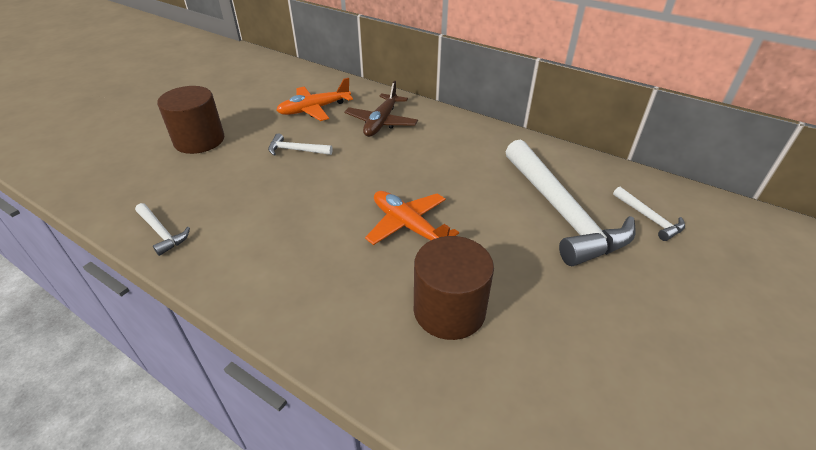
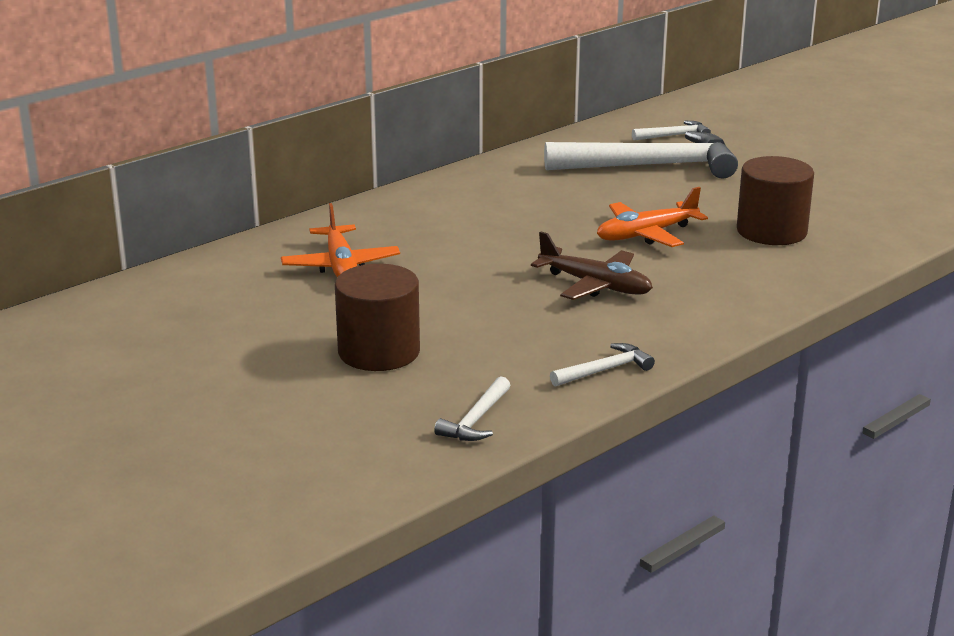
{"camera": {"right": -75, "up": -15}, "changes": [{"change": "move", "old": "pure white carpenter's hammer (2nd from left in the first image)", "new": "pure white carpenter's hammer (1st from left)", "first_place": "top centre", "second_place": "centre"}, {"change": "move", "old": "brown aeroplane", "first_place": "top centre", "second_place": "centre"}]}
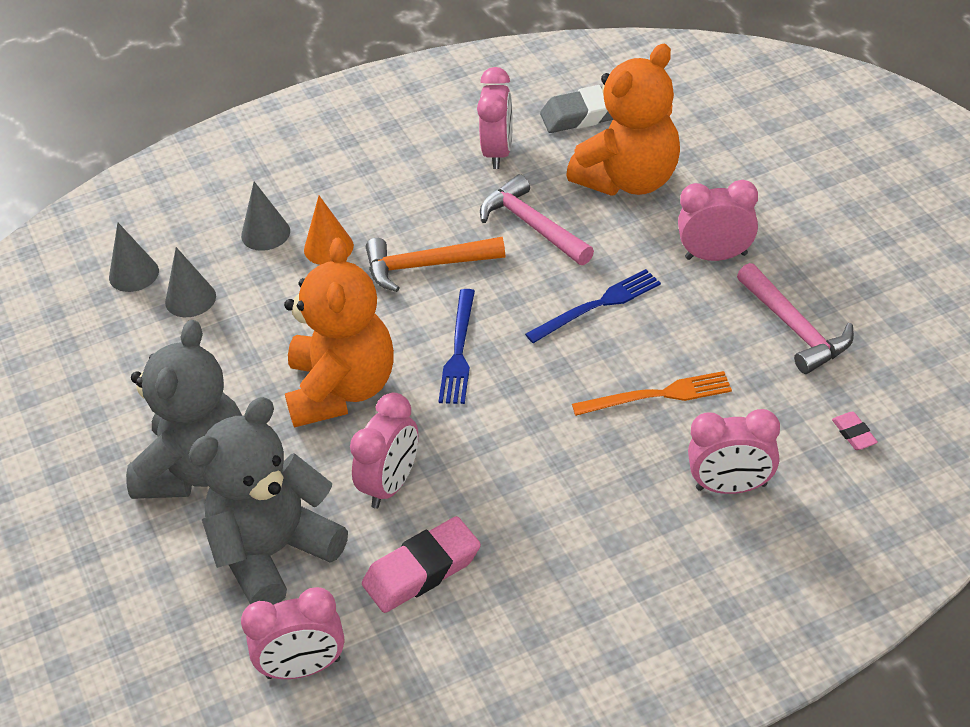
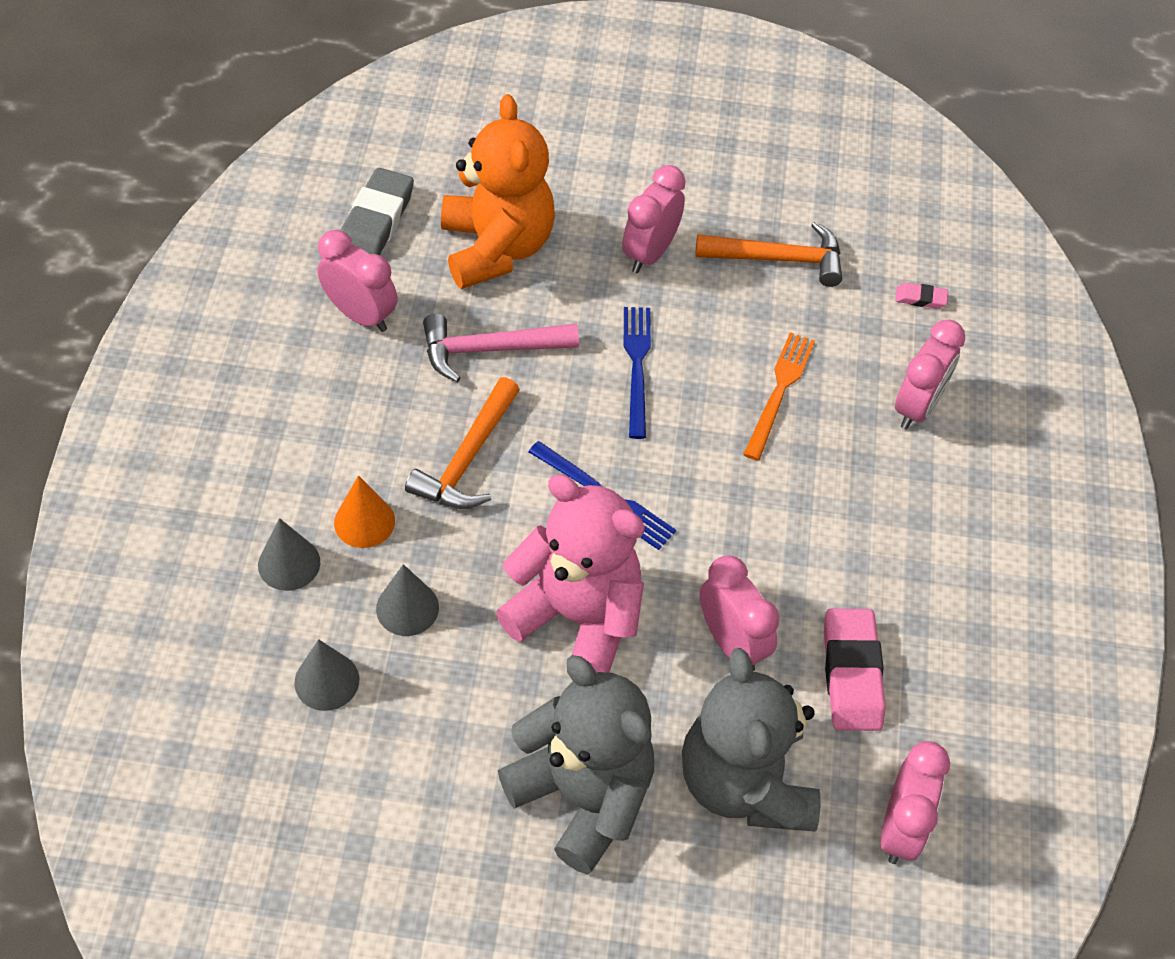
{"camera": {"right": -65, "up": 10}, "changes": [{"change": "move", "old": "grey cone shape (1st from left in the first image)", "new": "grey cone shape (3rd from left)", "first_place": "middle left", "second_place": "centre"}, {"change": "recolor", "old": "bright orange teddy bear (1st from left)", "new": "rosy teddy bear", "first_place": "centre", "second_place": "centre"}, {"change": "recolor", "old": "rosy carpenter's hammer (2nd from left)", "new": "bright orange carpenter's hammer (2nd from left)", "first_place": "middle right", "second_place": "top centre"}]}
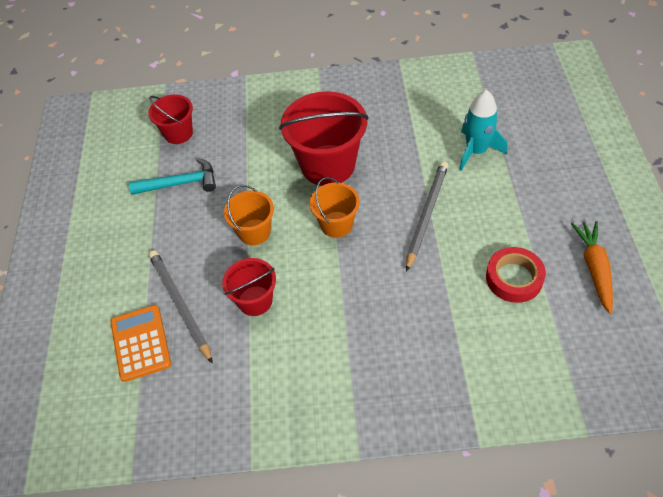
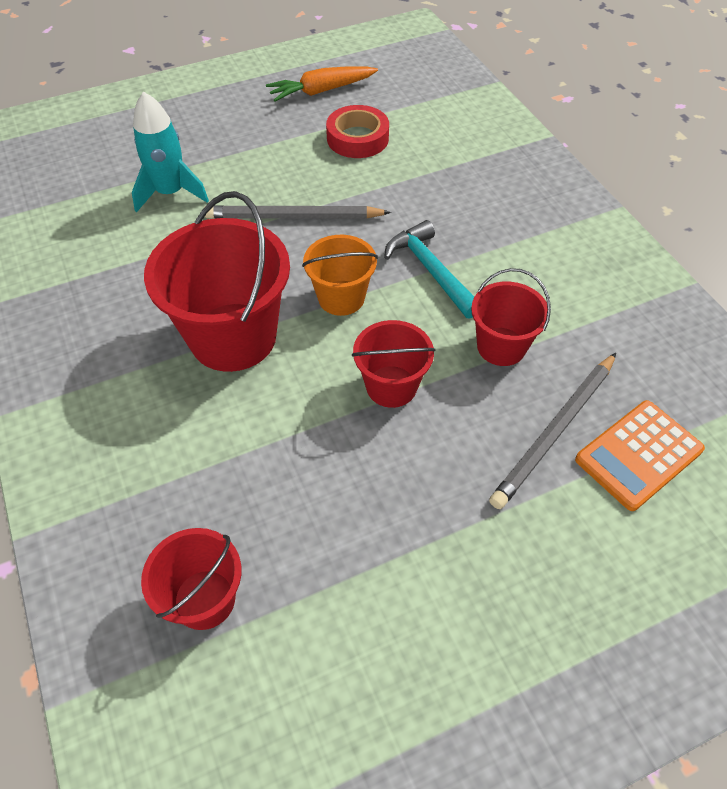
{"camera": {"right": -115, "up": 0}, "changes": [{"change": "recolor", "old": "bright orange bucket (1st from left)", "new": "red bucket (3rd from left)", "first_place": "centre", "second_place": "centre"}, {"change": "move", "old": "turquoise carpenter's hammer", "first_place": "middle left", "second_place": "centre"}]}
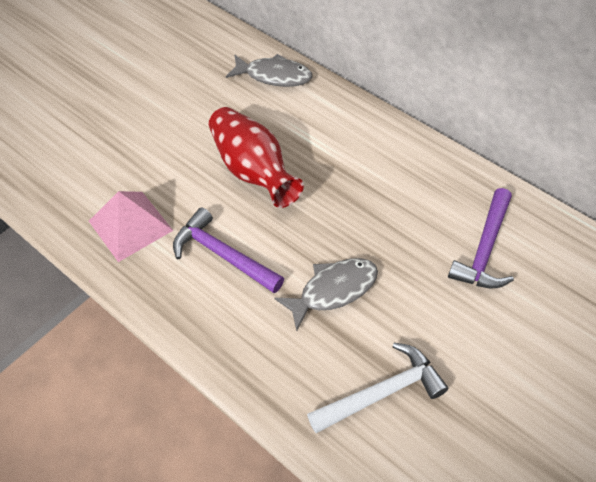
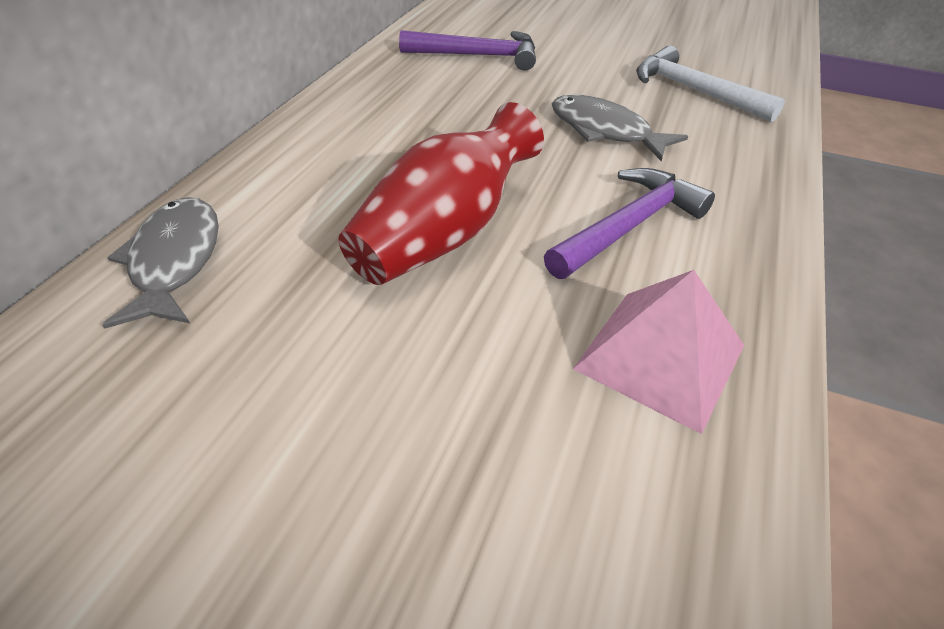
{"camera": {"right": -110, "up": -10}, "changes": [{"change": "rotate", "old": "violet carpenter's hammer (1st from left in the first image)", "first_place": "centre", "second_place": "centre", "degrees": -150}]}
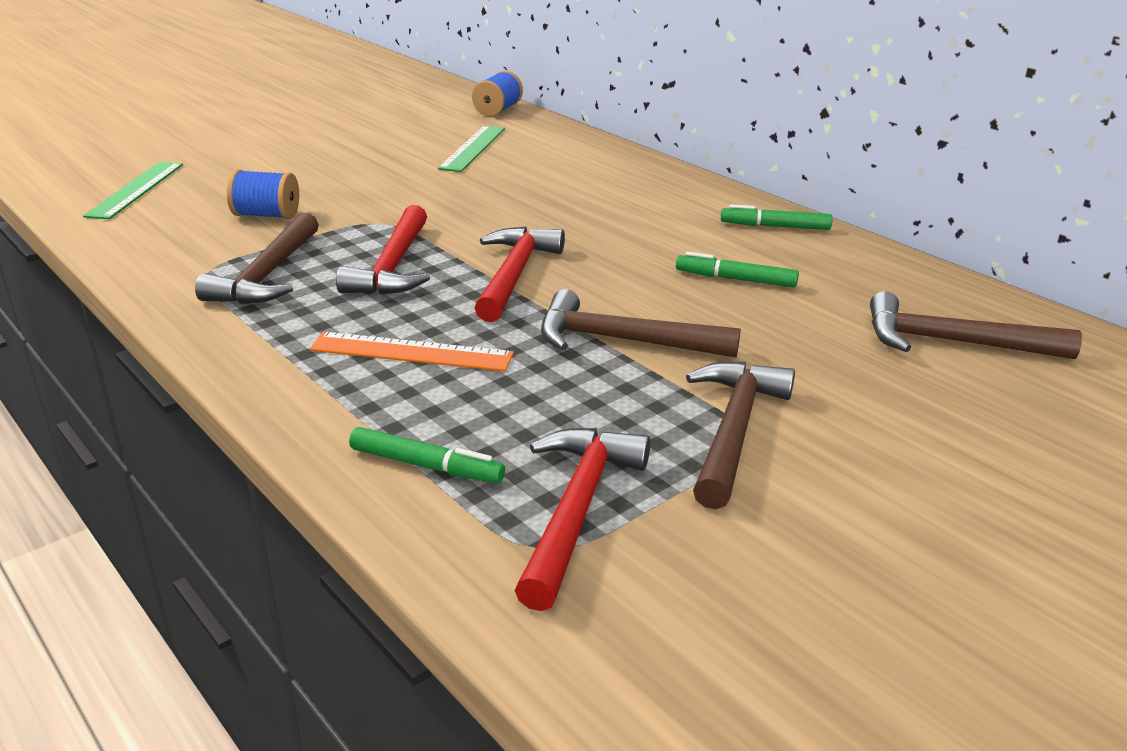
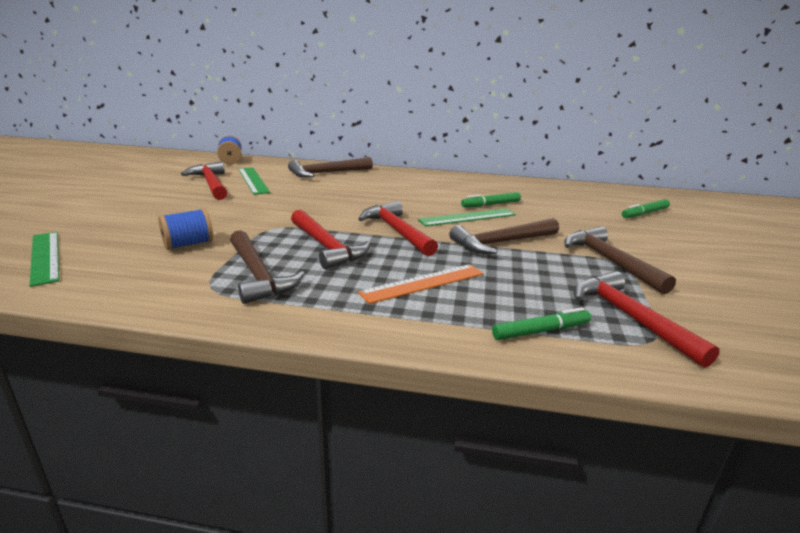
{"camera": {"right": -40, "up": -5}, "changes": [{"change": "insert", "new": "red carpenter's hammer (1st from left)", "second_place": "middle left"}, {"change": "move", "old": "brown carpenter's hammer (4th from left in the first image)", "new": "brown carpenter's hammer (2nd from left)", "first_place": "middle right", "second_place": "top centre"}, {"change": "insert", "new": "leaf-green ruler (3rd from left)", "second_place": "centre"}, {"change": "move", "old": "leaf-green marker (3rd from left)", "first_place": "top right", "second_place": "middle right"}]}
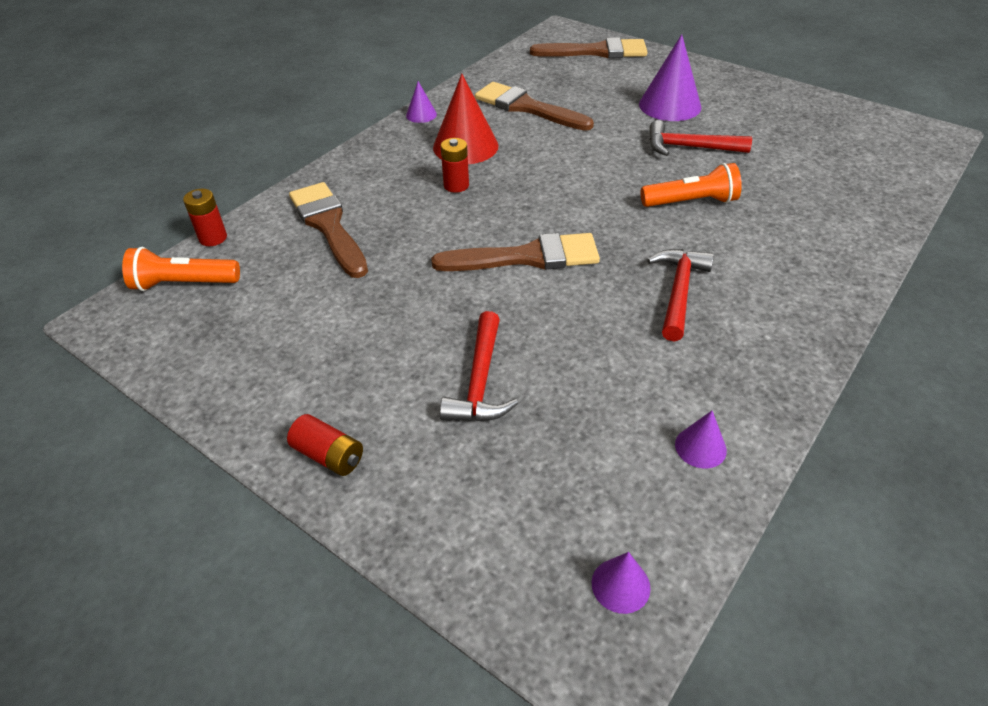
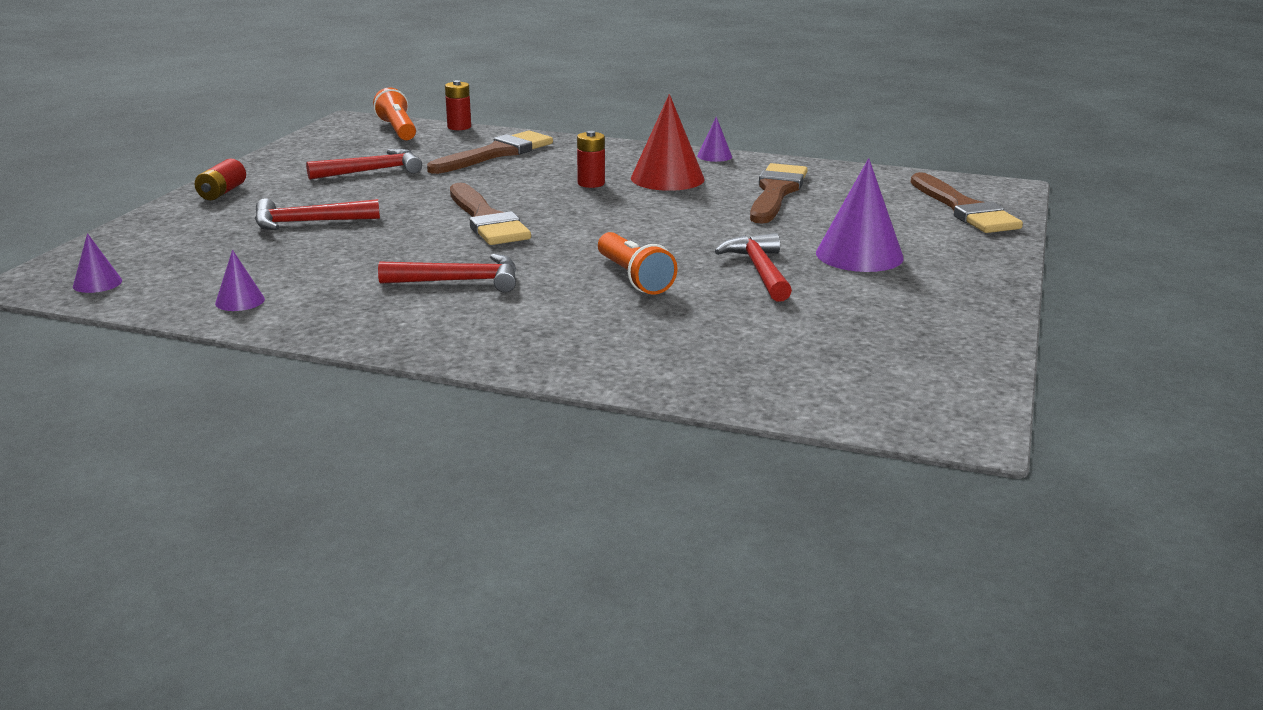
{"camera": {"right": 70, "up": -20}, "changes": [{"change": "insert", "new": "red carpenter's hammer (2nd from left)", "second_place": "top left"}]}
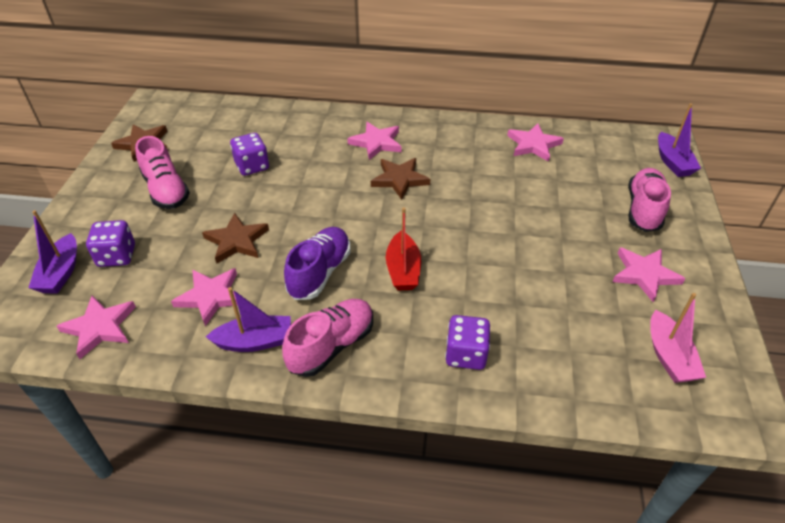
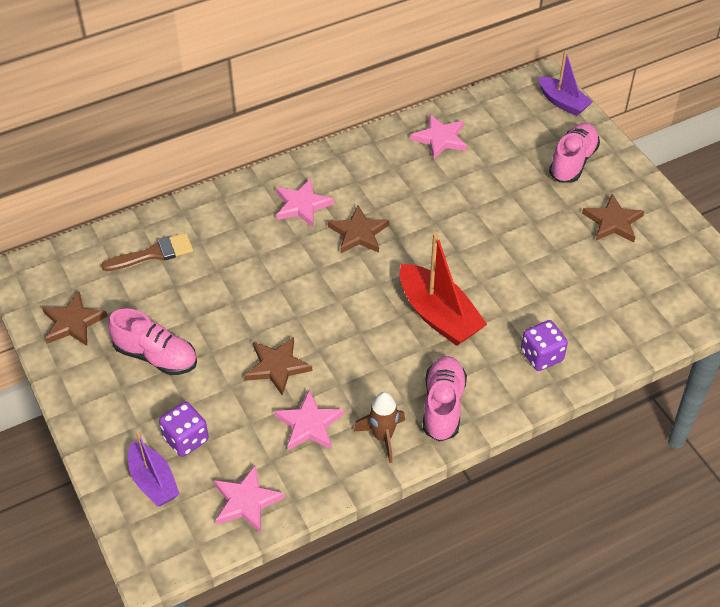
{"camera": {"right": -35, "up": 5}, "changes": [{"change": "insert", "new": "brown brush", "second_place": "middle left"}, {"change": "replace", "old": "violet toy boat (2nd from left)", "new": "brown spaceship", "first_place": "middle left", "second_place": "bottom centre"}, {"change": "resize", "old": "red toy boat", "first_place": "centre", "second_place": "centre", "factor": 1.56}, {"change": "rotate", "old": "rosy sneaker (3rd from left)", "first_place": "middle right", "second_place": "top right", "degrees": 45}, {"change": "recolor", "old": "rosy five-pointed star (5th from left)", "new": "brown five-pointed star (4th from left)", "first_place": "middle right", "second_place": "middle right"}, {"change": "delete", "old": "violet dice (2nd from left)", "first_place": "top left"}, {"change": "delete", "old": "violet sneaker", "first_place": "centre"}, {"change": "delete", "old": "rosy toy boat", "first_place": "middle right"}]}
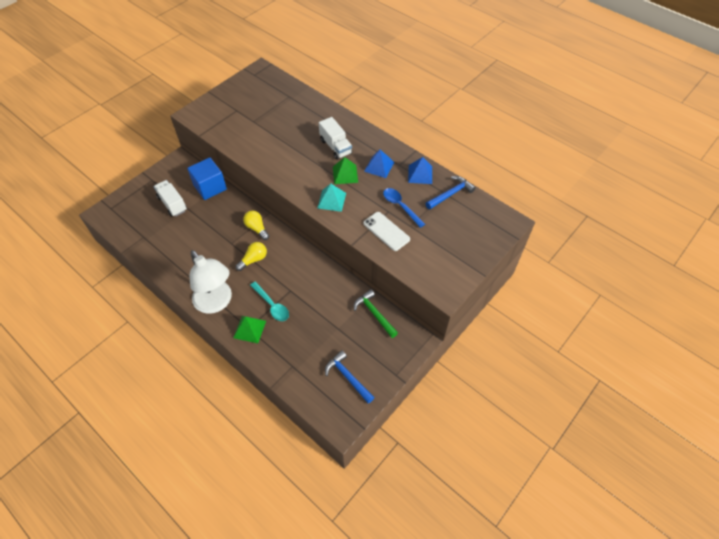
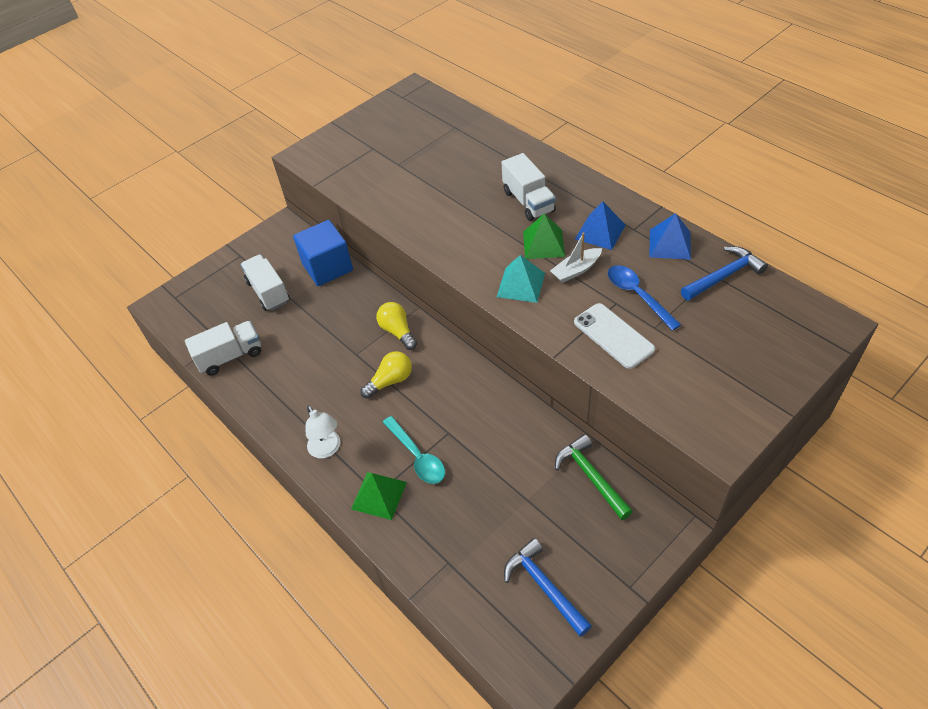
{"camera": {"right": 10, "up": -5}, "changes": [{"change": "insert", "new": "pure white truck (1st from left)", "second_place": "middle left"}, {"change": "resize", "old": "pure white reading lamp", "first_place": "middle left", "second_place": "centre", "factor": 0.52}, {"change": "insert", "new": "pure white toy boat", "second_place": "centre"}]}
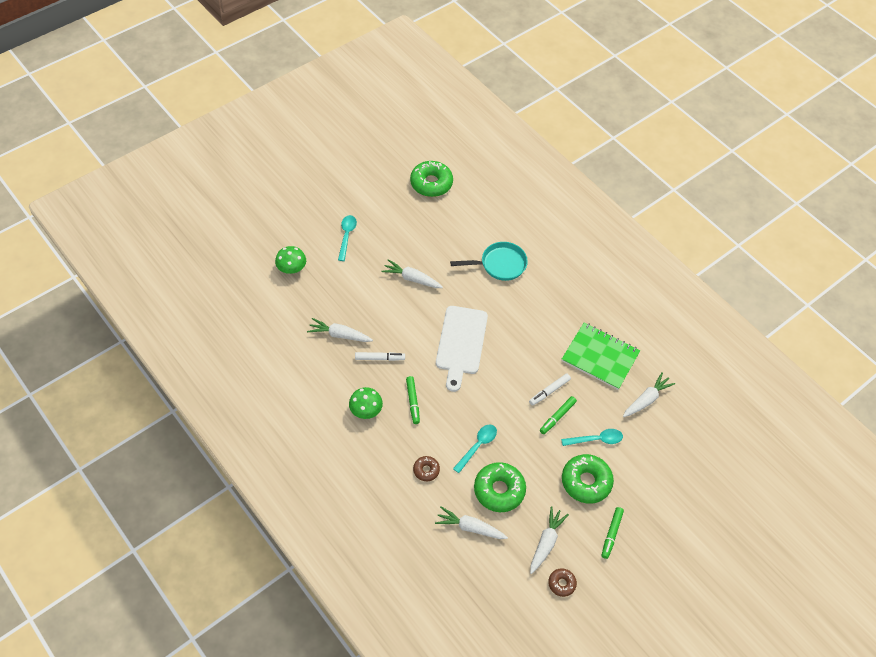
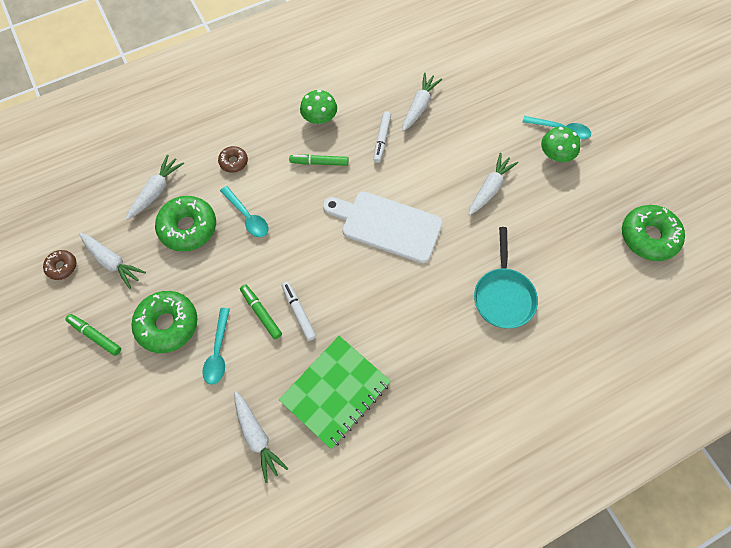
{"camera": {"right": 105, "up": 10}, "changes": [{"change": "move", "old": "leaf-green toadstool (1st from left in the first image)", "new": "leaf-green toadstool (2nd from left)", "first_place": "middle left", "second_place": "top right"}]}
